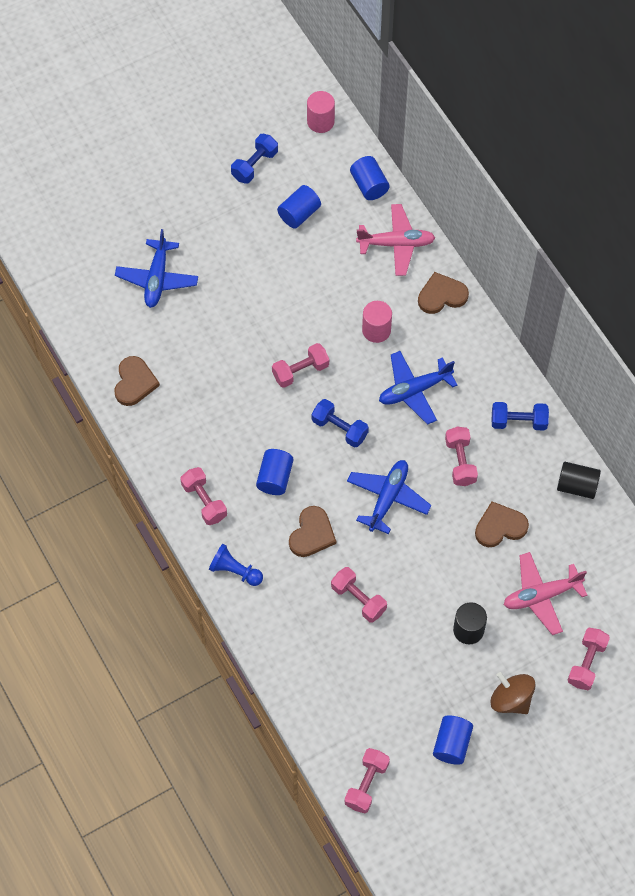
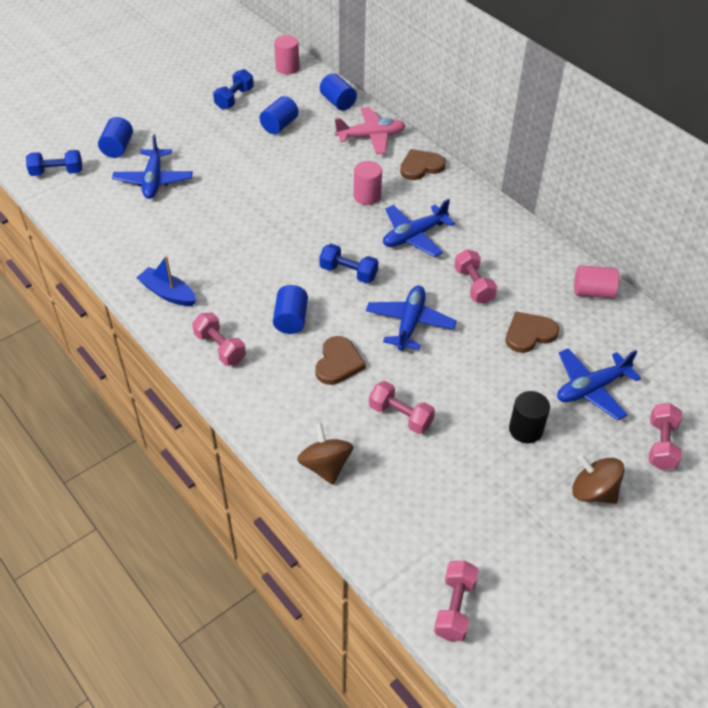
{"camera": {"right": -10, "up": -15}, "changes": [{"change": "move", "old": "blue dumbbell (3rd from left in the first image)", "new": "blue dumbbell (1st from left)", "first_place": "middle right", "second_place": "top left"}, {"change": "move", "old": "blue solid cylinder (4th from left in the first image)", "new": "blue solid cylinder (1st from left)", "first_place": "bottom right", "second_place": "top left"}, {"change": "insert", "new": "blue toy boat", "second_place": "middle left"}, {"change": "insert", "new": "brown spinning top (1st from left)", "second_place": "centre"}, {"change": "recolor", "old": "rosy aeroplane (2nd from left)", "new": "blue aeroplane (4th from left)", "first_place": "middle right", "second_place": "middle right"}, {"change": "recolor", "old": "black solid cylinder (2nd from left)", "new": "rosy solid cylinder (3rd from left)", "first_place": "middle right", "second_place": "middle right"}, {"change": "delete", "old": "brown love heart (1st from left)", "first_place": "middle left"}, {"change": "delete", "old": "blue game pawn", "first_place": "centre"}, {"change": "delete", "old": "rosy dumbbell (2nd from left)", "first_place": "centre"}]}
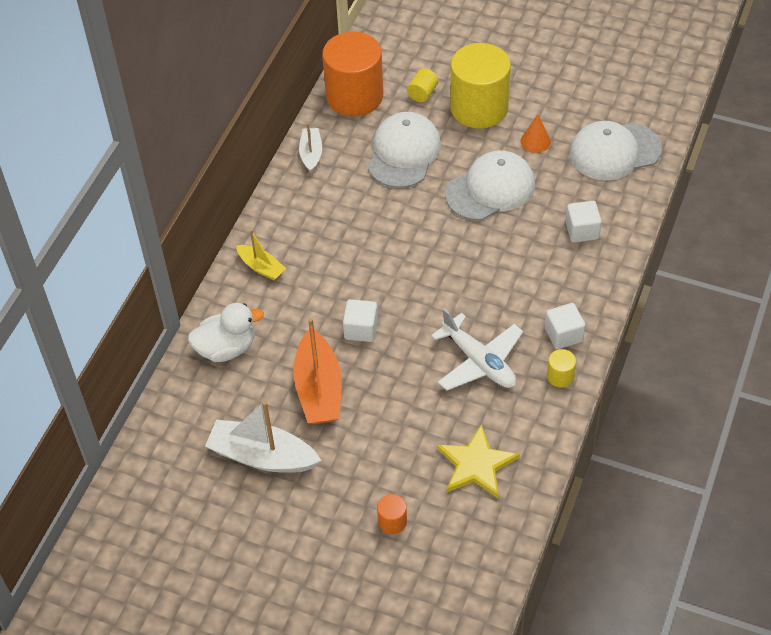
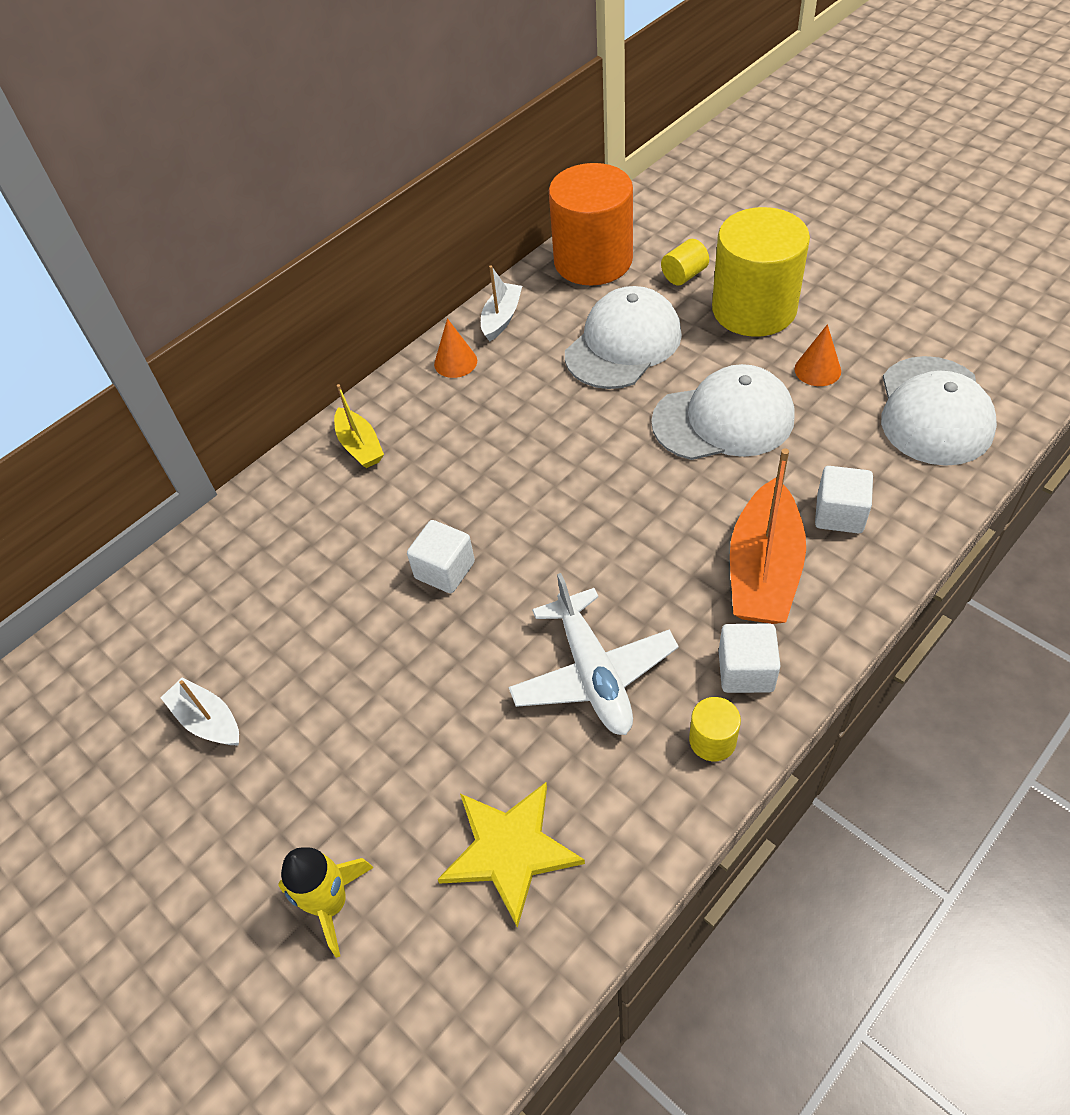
{"camera": {"right": 25, "up": 0}, "changes": [{"change": "resize", "old": "pure white toy boat (1st from left)", "first_place": "bottom centre", "second_place": "middle left", "factor": 0.56}, {"change": "replace", "old": "bright orange solid cylinder (2nd from left)", "new": "bright yellow spaceship", "first_place": "bottom centre", "second_place": "bottom left"}, {"change": "insert", "new": "bright orange cone shape (1st from left)", "second_place": "top centre"}, {"change": "move", "old": "bright orange toy boat", "first_place": "centre", "second_place": "middle right"}, {"change": "rotate", "old": "pure white cap (3rd from left)", "first_place": "top right", "second_place": "middle right", "degrees": -90}, {"change": "delete", "old": "pure white rubber duck", "first_place": "middle left"}]}
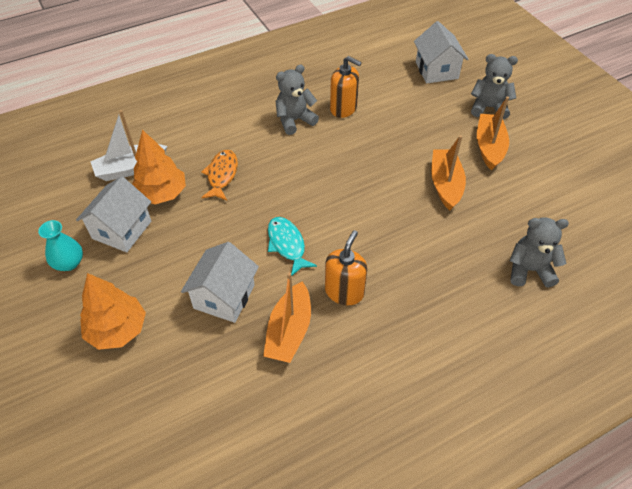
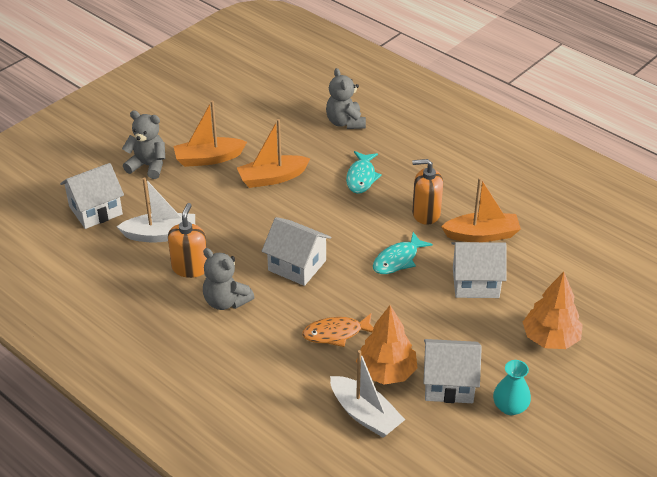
{"camera": {"right": -110, "up": -10}, "changes": [{"change": "insert", "new": "pure white toy boat (1st from left)", "second_place": "middle left"}, {"change": "rotate", "old": "grey teddy bear (2nd from left in the first image)", "first_place": "top right", "second_place": "top left", "degrees": 120}, {"change": "insert", "new": "pure white toy house (2nd from left)", "second_place": "centre"}, {"change": "insert", "new": "turquoise fish figure (1st from left)", "second_place": "centre"}]}
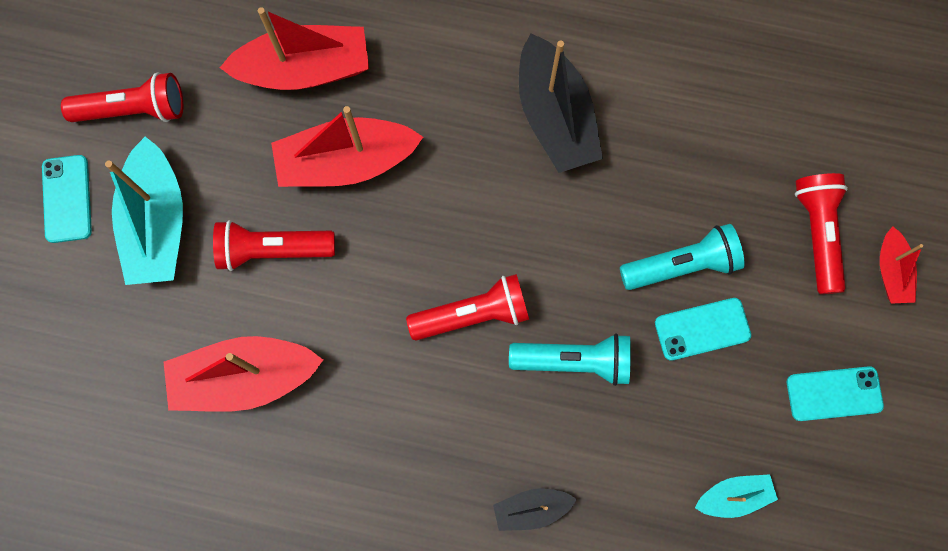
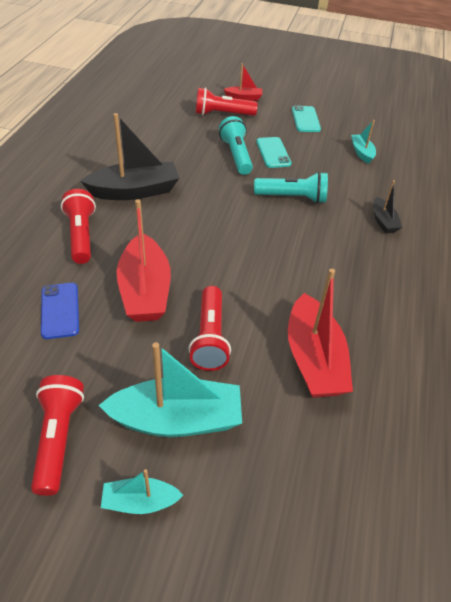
{"camera": {"right": -90, "up": -30}, "changes": [{"change": "replace", "old": "red toy boat (2nd from left)", "new": "blue mobile phone", "first_place": "top left", "second_place": "middle left"}, {"change": "move", "old": "red pocket torch (3rd from left in the first image)", "new": "red pocket torch (2nd from left)", "first_place": "centre", "second_place": "middle left"}, {"change": "replace", "old": "turquoise mobile phone (1st from left)", "new": "turquoise toy boat (1st from left)", "first_place": "middle left", "second_place": "bottom left"}, {"change": "rotate", "old": "turquoise pocket torch (1st from left in the first image)", "first_place": "centre", "second_place": "top centre", "degrees": 90}]}
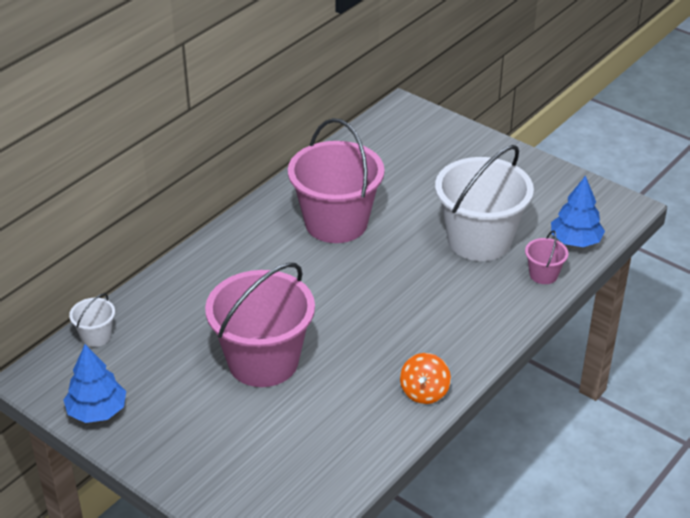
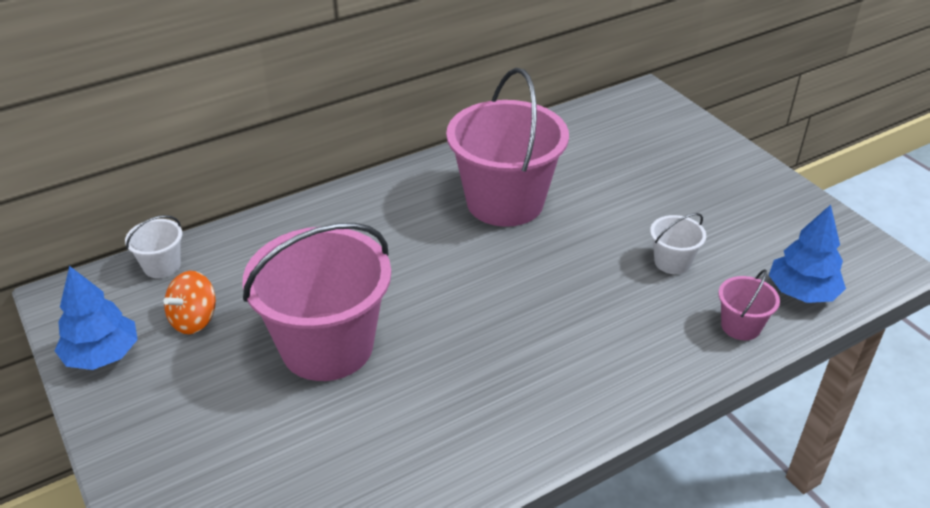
{"camera": {"right": 20, "up": 0}, "changes": [{"change": "move", "old": "bright orange spinning top", "first_place": "bottom centre", "second_place": "middle left"}, {"change": "resize", "old": "pure white bucket (2nd from left)", "first_place": "middle right", "second_place": "middle right", "factor": 0.43}]}
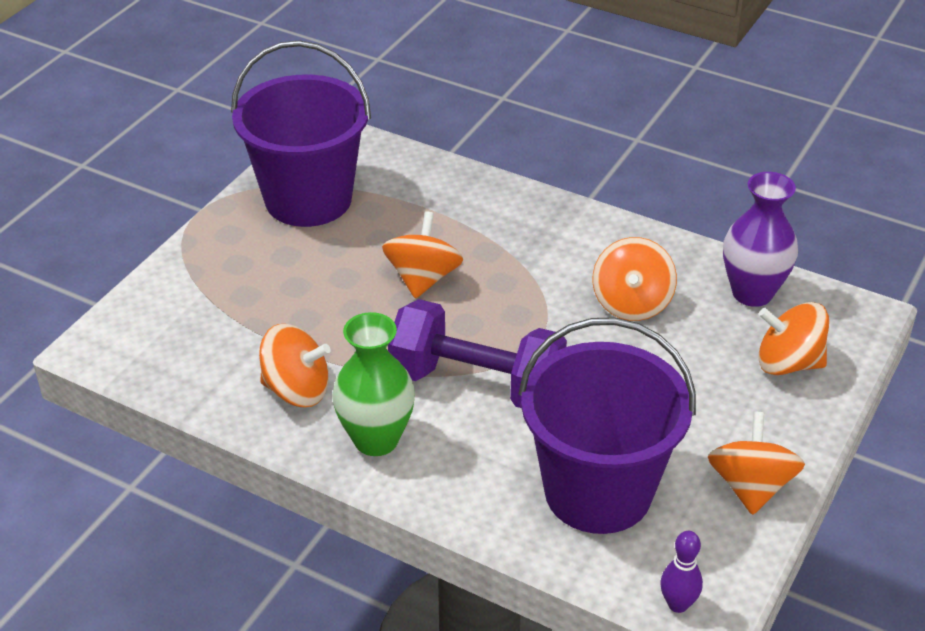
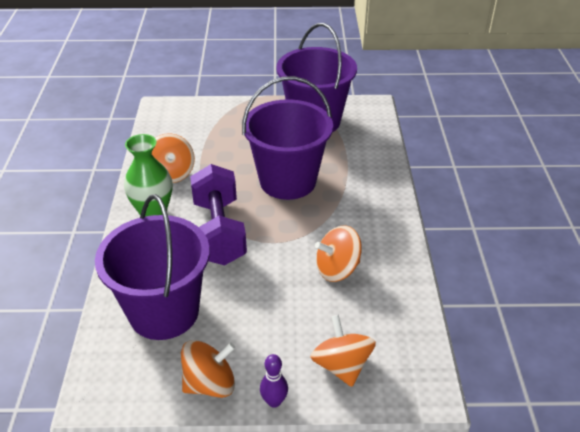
{"camera": {"right": 60, "up": 0}, "changes": [{"change": "replace", "old": "bright orange spinning top (2nd from left)", "new": "violet bucket (2nd from left)", "first_place": "centre", "second_place": "top centre"}, {"change": "move", "old": "violet bowling pin", "first_place": "bottom right", "second_place": "bottom centre"}, {"change": "delete", "old": "violet tall vase", "first_place": "middle right"}]}
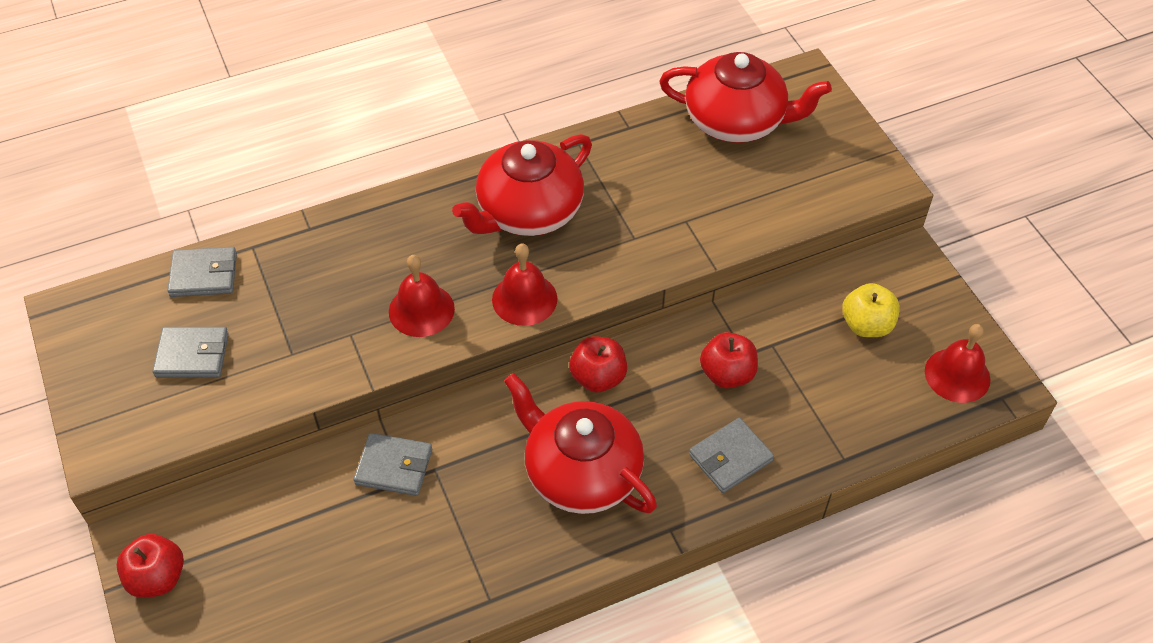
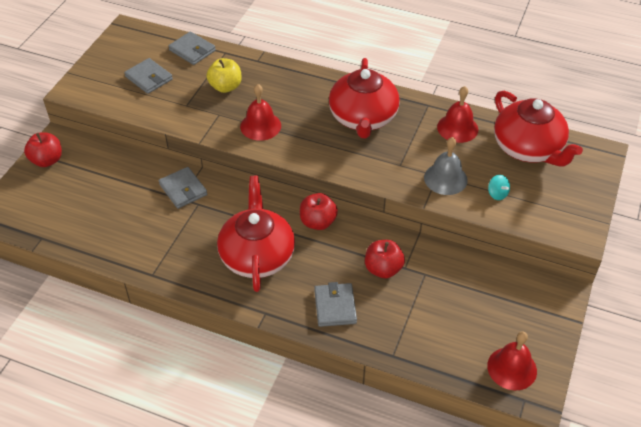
{"camera": {"right": 45, "up": -5}, "changes": [{"change": "move", "old": "bright yellow toy apple", "first_place": "middle right", "second_place": "top centre"}, {"change": "rotate", "old": "grey card wallet (4th from left)", "first_place": "bottom centre", "second_place": "bottom centre", "degrees": 75}, {"change": "rotate", "old": "red china teapot (1st from left in the first image)", "first_place": "top centre", "second_place": "top centre", "degrees": -90}, {"change": "insert", "new": "grey hand bell", "second_place": "middle right"}, {"change": "move", "old": "red hand bell (2nd from left)", "first_place": "centre", "second_place": "top right"}, {"change": "insert", "new": "turquoise spinning top", "second_place": "middle right"}]}
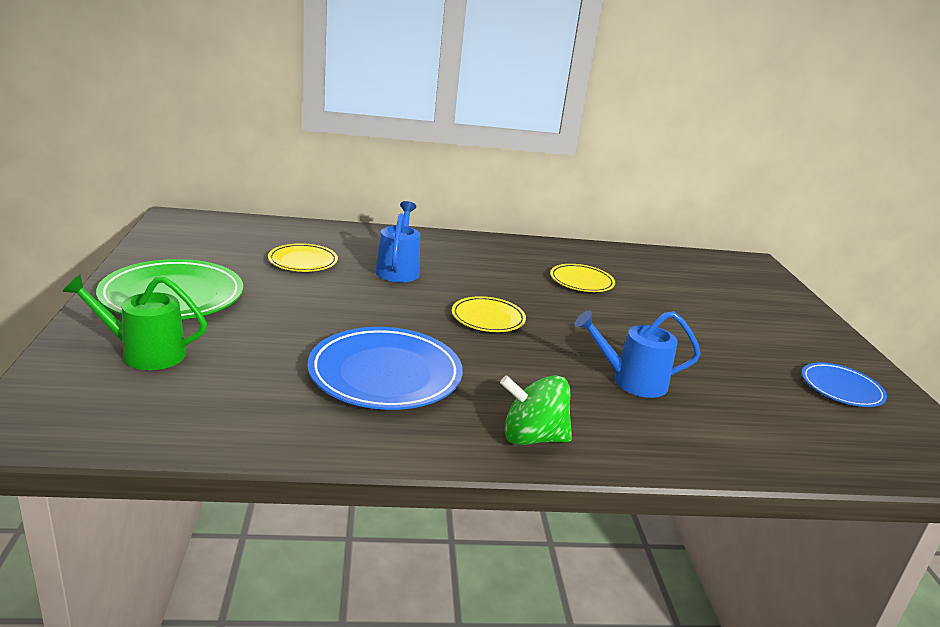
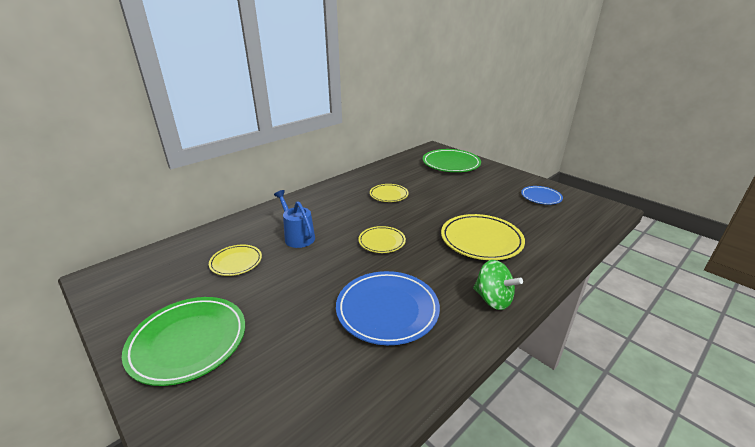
{"camera": {"right": -35, "up": 5}, "changes": [{"change": "insert", "new": "leaf-green plate (2nd from left)", "second_place": "centre"}, {"change": "replace", "old": "blue watering can (2nd from left)", "new": "bright yellow plate (4th from left)", "first_place": "middle right", "second_place": "centre"}, {"change": "rotate", "old": "leaf-green spinning top", "first_place": "centre", "second_place": "centre", "degrees": -105}, {"change": "delete", "old": "leaf-green watering can", "first_place": "middle left"}]}
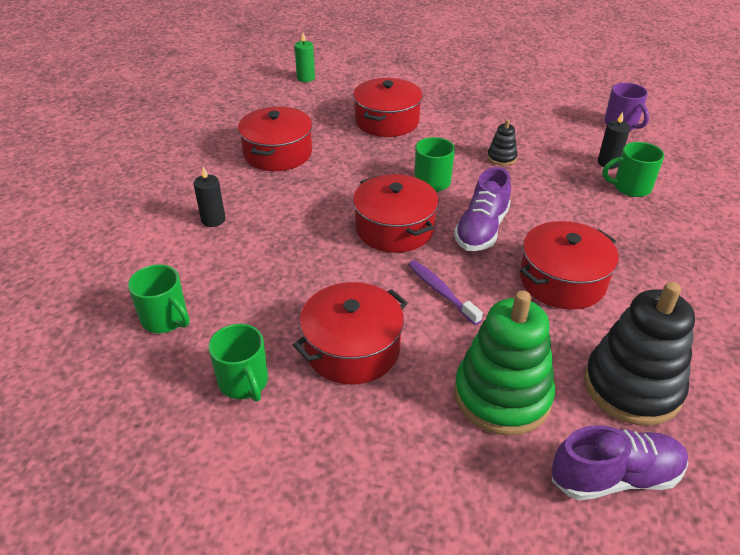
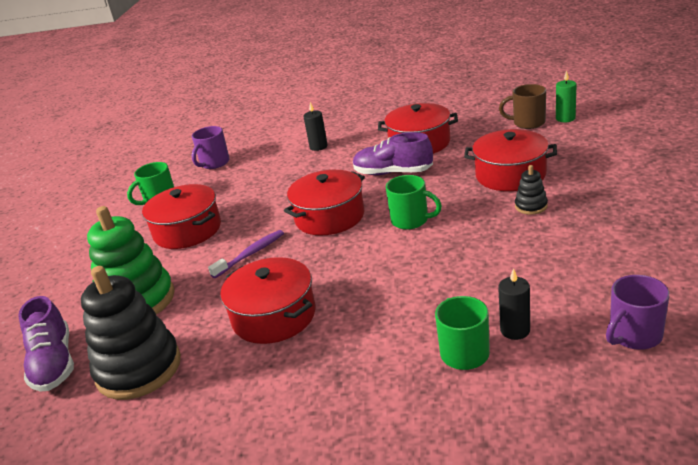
{"camera": {"right": 85, "up": -10}, "changes": [{"change": "recolor", "old": "leaf-green coffee mug (1st from left)", "new": "violet coffee mug (1st from left)", "first_place": "middle left", "second_place": "top left"}, {"change": "move", "old": "violet sneaker (1st from left in the first image)", "new": "violet sneaker (2nd from left)", "first_place": "centre", "second_place": "top centre"}, {"change": "insert", "new": "brown coffee mug", "second_place": "top right"}, {"change": "move", "old": "black stacking toy (1st from left in the first image)", "new": "black stacking toy (2nd from left)", "first_place": "top right", "second_place": "middle right"}]}
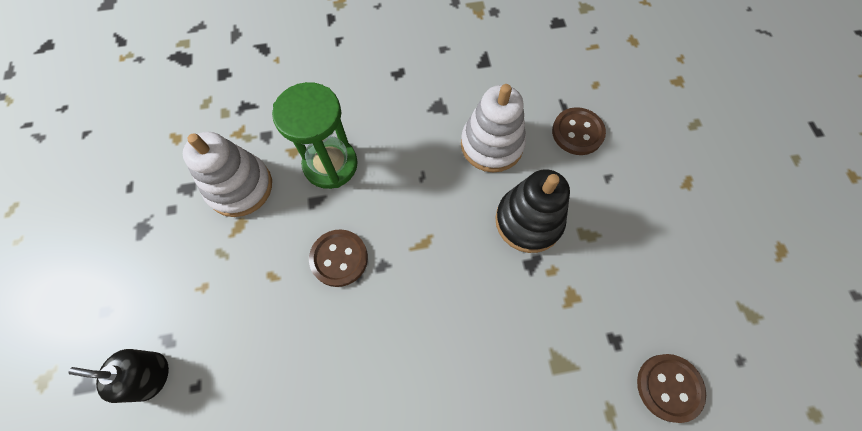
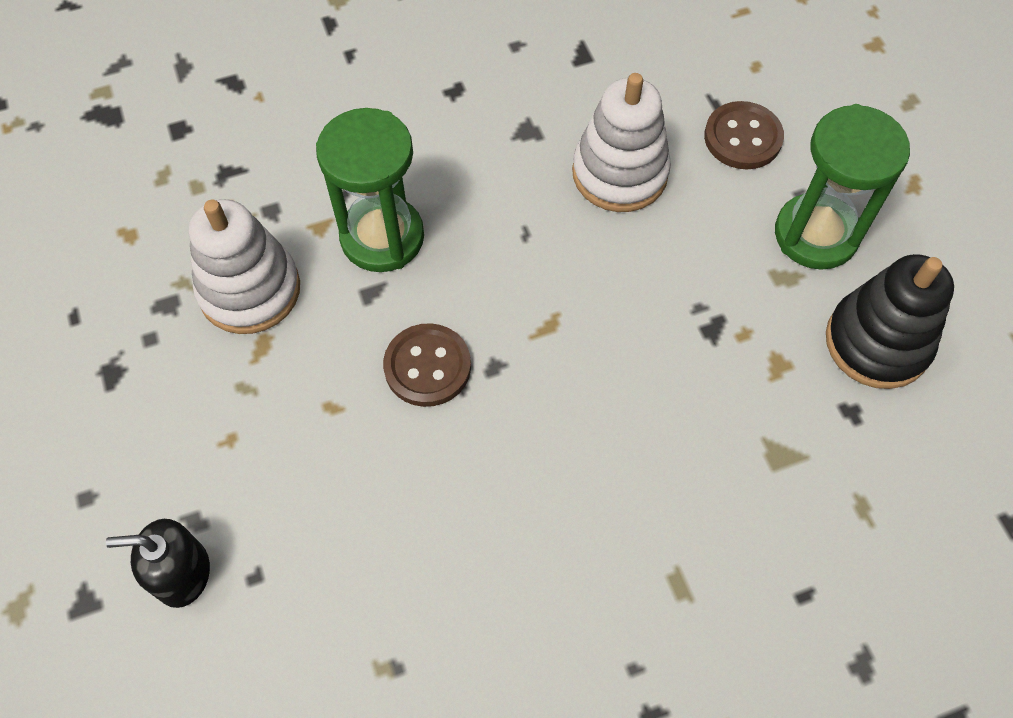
{"camera": {"right": -10, "up": -5}, "changes": [{"change": "insert", "new": "leaf-green sandglass (2nd from left)", "second_place": "top right"}, {"change": "move", "old": "black stacking toy", "first_place": "centre", "second_place": "middle right"}, {"change": "delete", "old": "brown sewing button (3rd from left)", "first_place": "bottom right"}]}
